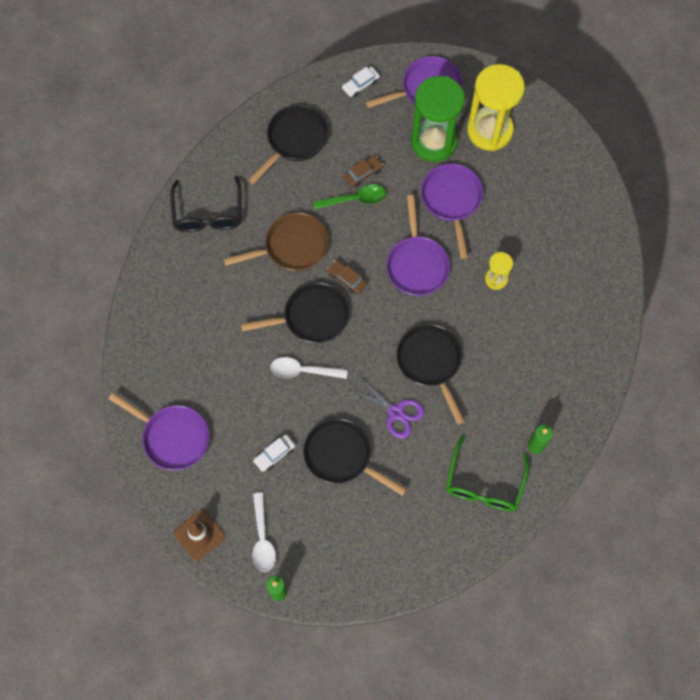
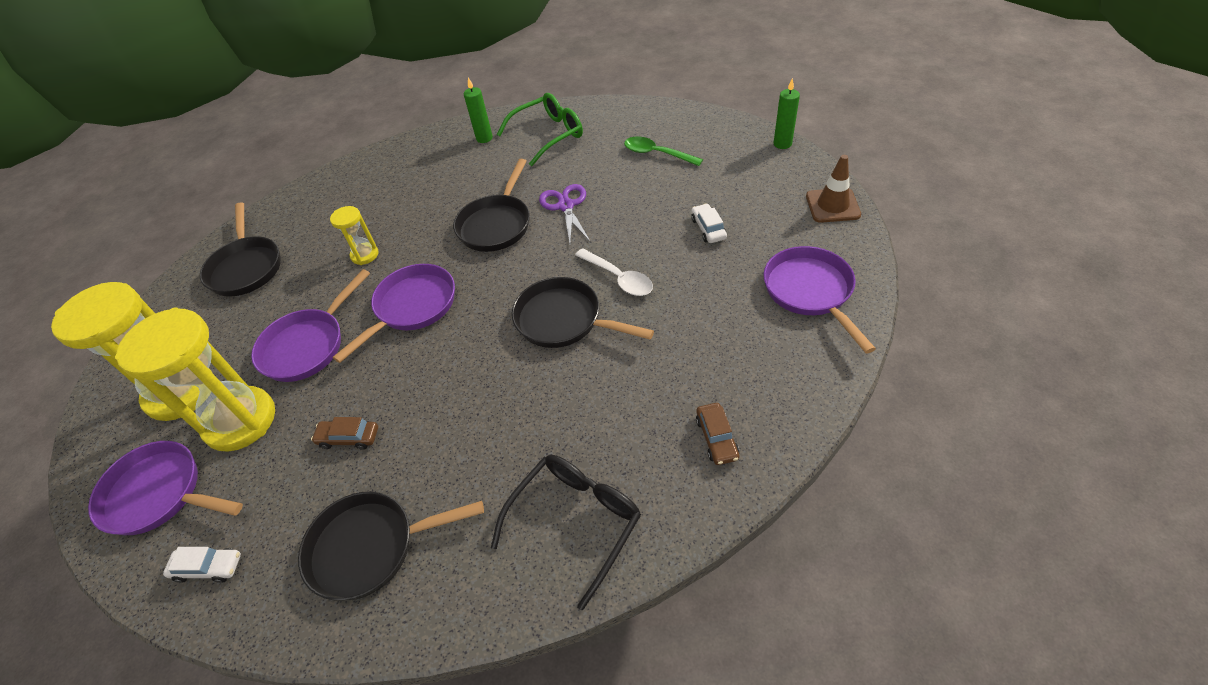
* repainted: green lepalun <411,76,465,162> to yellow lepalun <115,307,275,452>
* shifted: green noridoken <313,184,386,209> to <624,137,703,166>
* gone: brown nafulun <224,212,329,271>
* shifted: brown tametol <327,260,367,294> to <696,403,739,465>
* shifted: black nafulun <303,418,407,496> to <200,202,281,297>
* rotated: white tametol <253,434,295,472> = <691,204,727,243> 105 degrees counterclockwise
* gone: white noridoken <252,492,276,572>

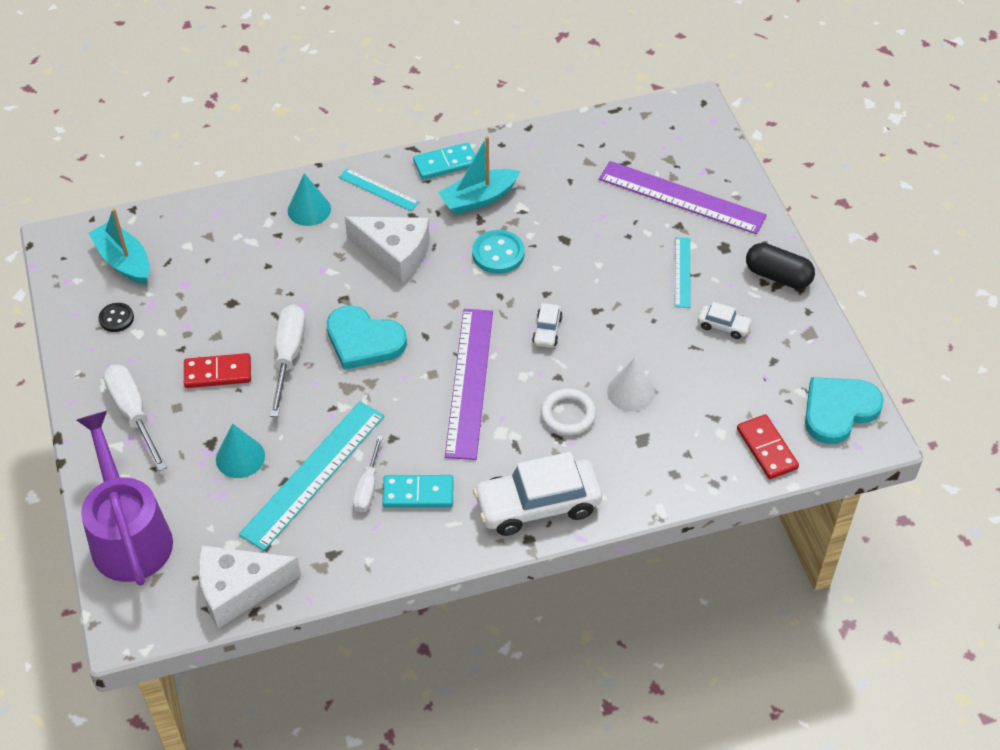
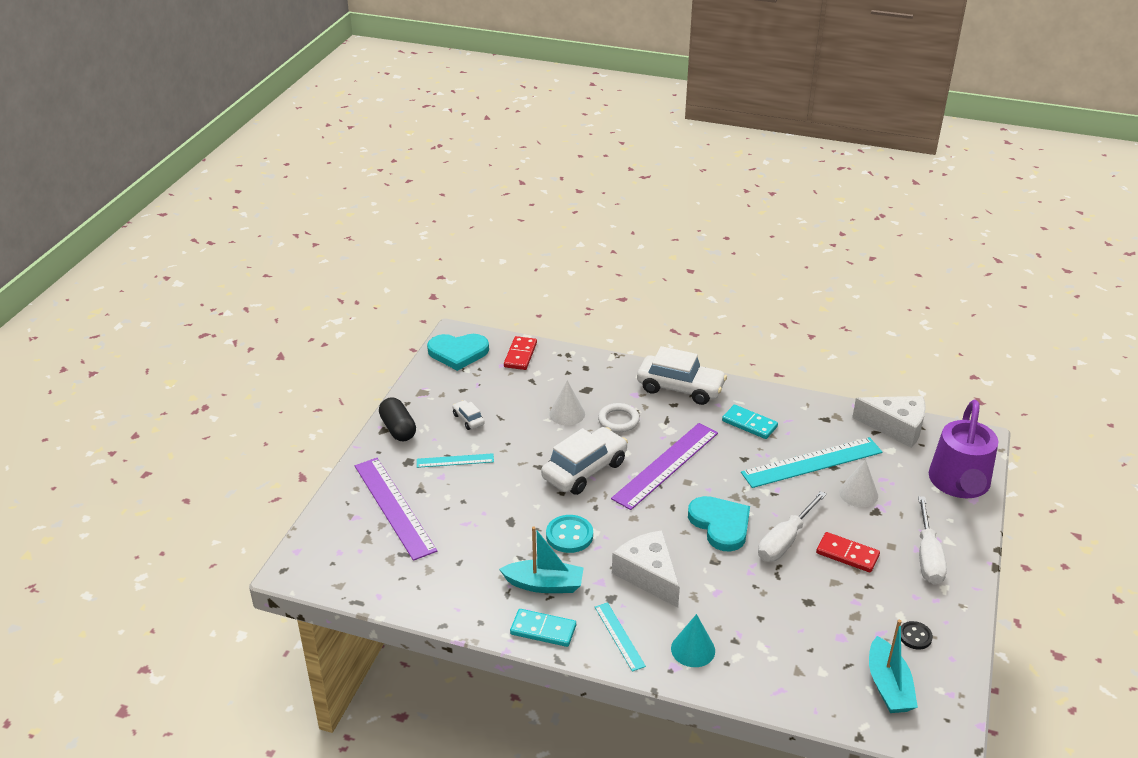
* rotated: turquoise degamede <675,237,690,308> = <417,453,494,468> 45 degrees clockwise
* scaled: white tametol <532,303,563,348> = <541,427,628,495> x2.18
* repainted: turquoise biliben <216,424,265,478> to white biliben <839,459,878,507>
* gone: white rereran <353,436,383,512>

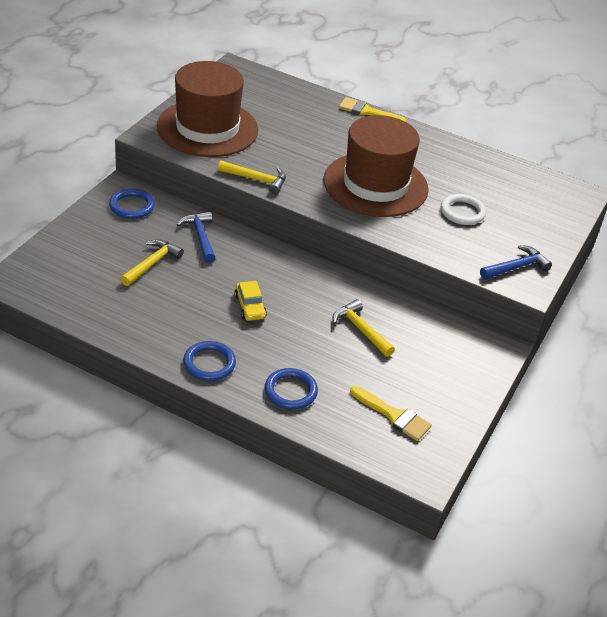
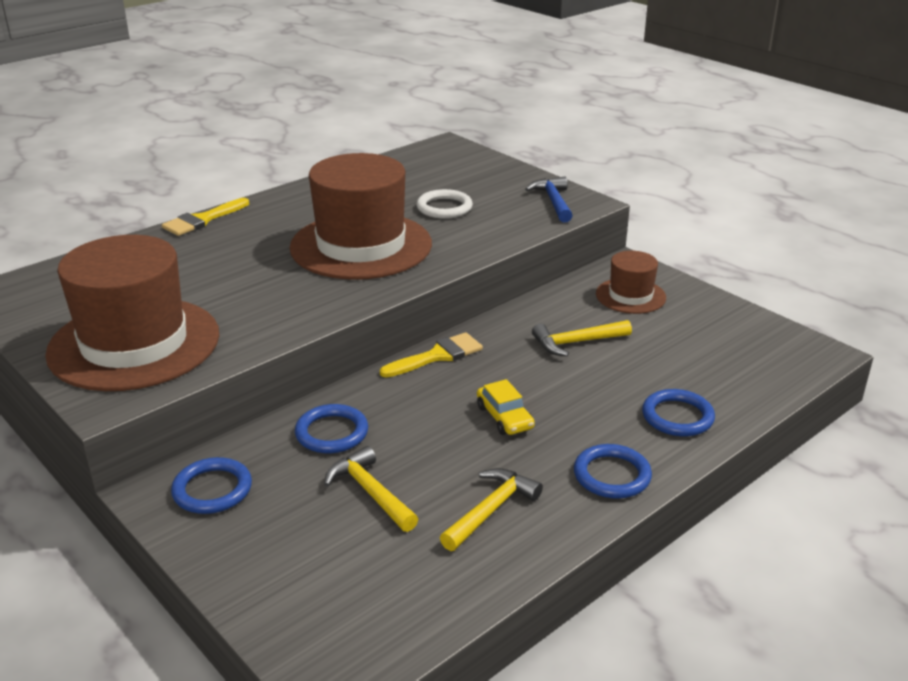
* shifted: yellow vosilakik <218,160,286,194> to <440,468,543,551>
* swapped: blue vosilakik <177,211,216,263> to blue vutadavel <295,404,368,453>
* rotated: yellow tametol <234,281,267,321> = <477,379,535,435> 60 degrees clockwise
* shifted: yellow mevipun <350,386,432,441> to <380,332,483,378>
* new: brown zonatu <596,251,666,314>

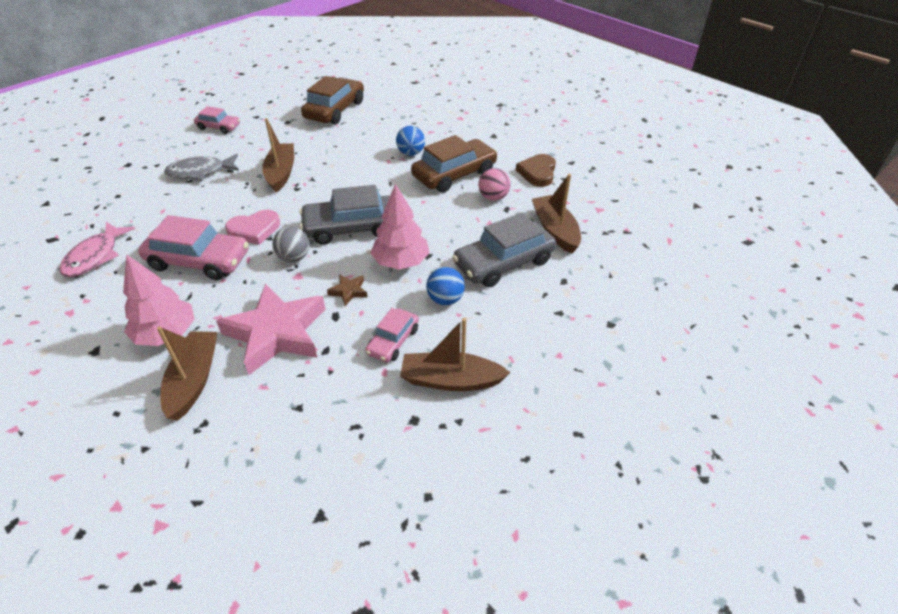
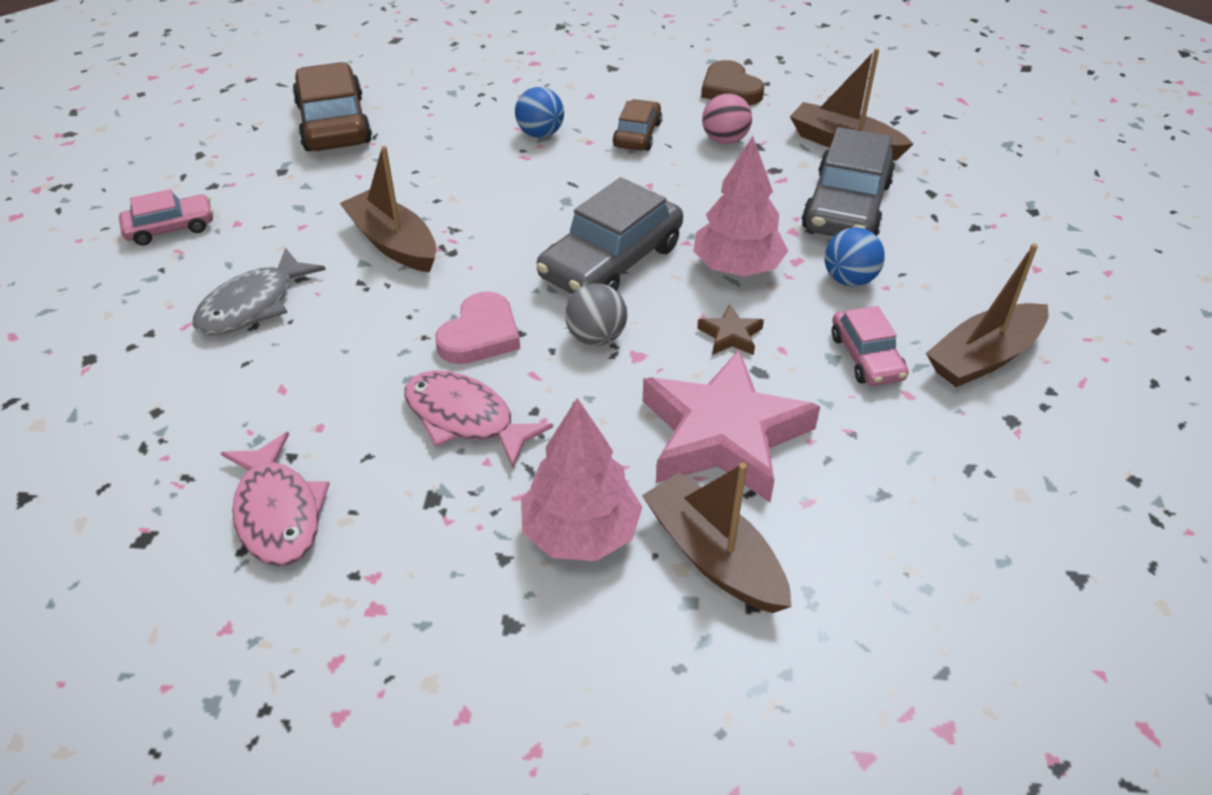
* scaled: brown tametol <411,135,497,193> = <613,99,662,151> x0.56
* swapped: pink tametol <138,215,249,280> to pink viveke <405,370,553,468>

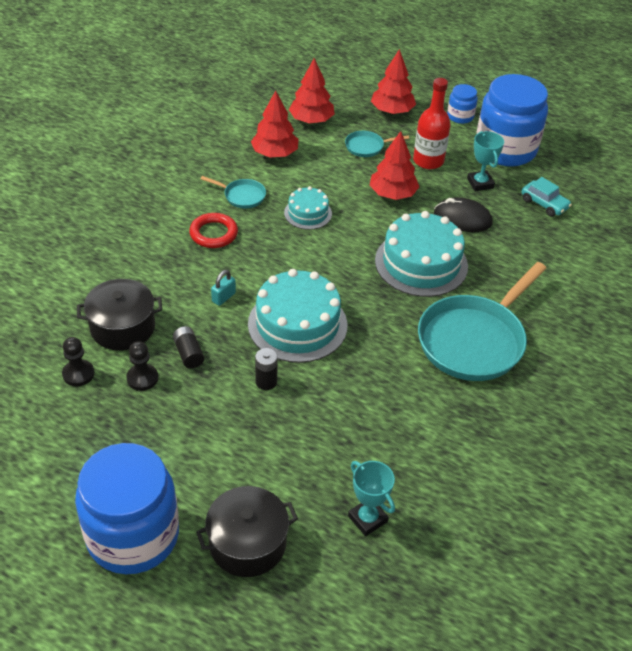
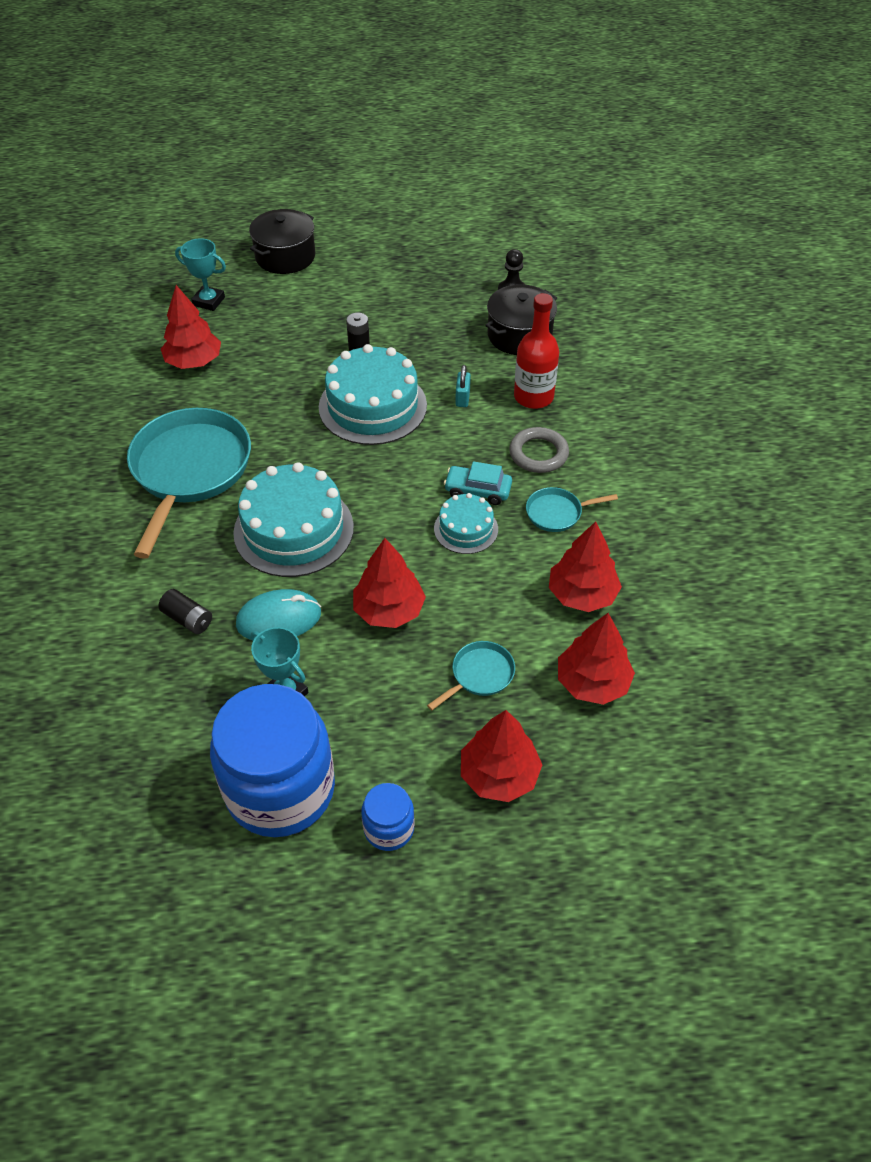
* shifted: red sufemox <413,78,450,169> to <514,293,559,409>
* shifted: turquoise tametol <522,177,572,217> to <444,461,512,505>
* repainted: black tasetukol <434,197,493,232> to turquoise tasetukol <236,589,321,640>
* repainted: red vutadavel <189,213,238,248> to grey vutadavel <509,427,569,473>
* shifted: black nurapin <173,326,204,368> to <158,589,212,634>
* gone: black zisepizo <126,341,158,391>
* gone: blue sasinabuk <75,443,179,574>
* new: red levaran <161,285,221,369>

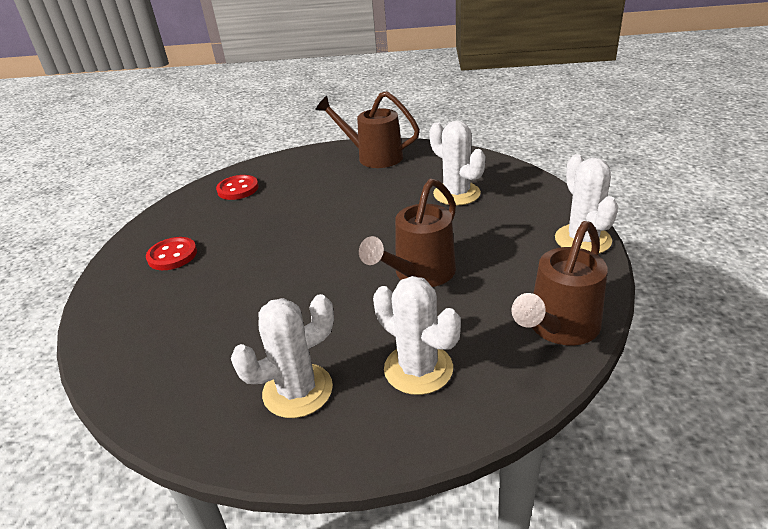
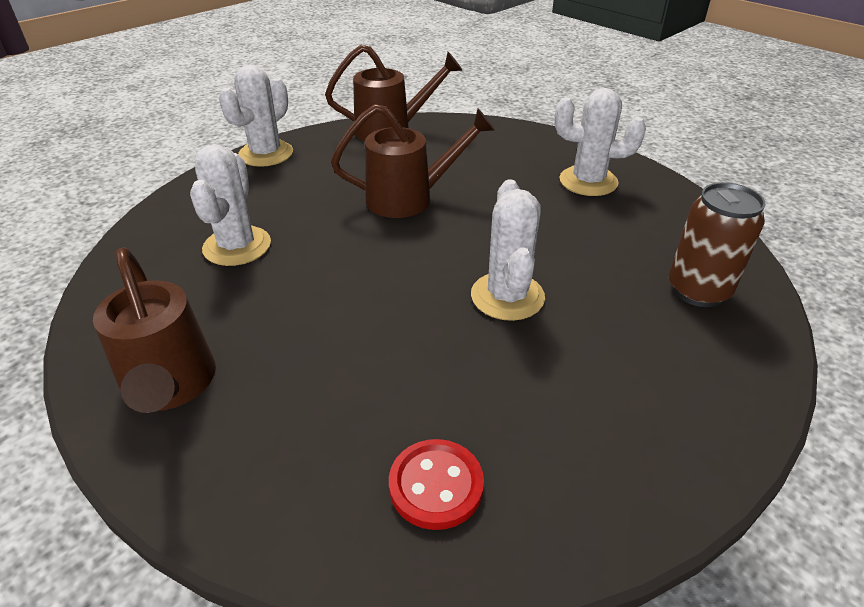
* gone: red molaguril <146,237,197,270>
* shifted: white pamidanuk <373,276,461,395> to <471,179,545,321>
* new: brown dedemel <669,182,766,307>

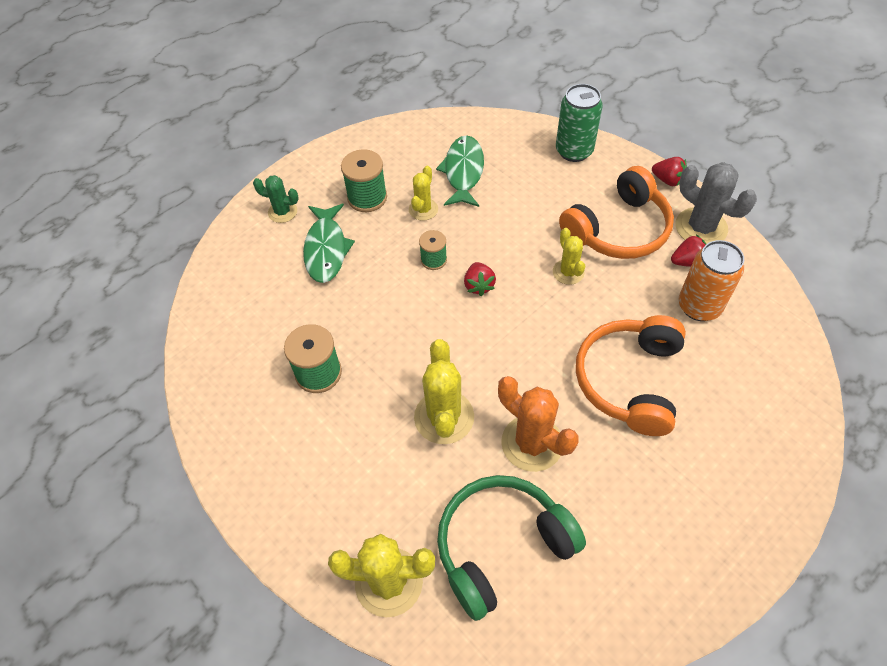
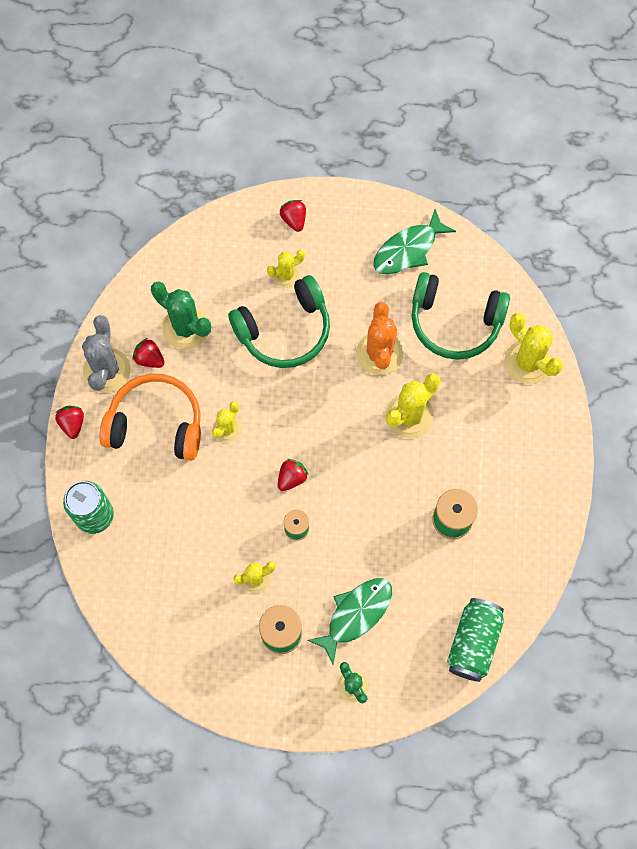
* shifted: green viveke <436,135,484,207> to <373,209,456,274>
* swapped: orange dedemel <679,240,744,321> to green pamidanuk <151,281,211,349>
* repainted: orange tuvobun <576,315,686,436> to green tuvobun <228,275,330,368>
* new: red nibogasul <280,200,306,232>
* new: yellow pamidanuk <267,250,305,288>
* new: green dedemel <447,598,504,682>

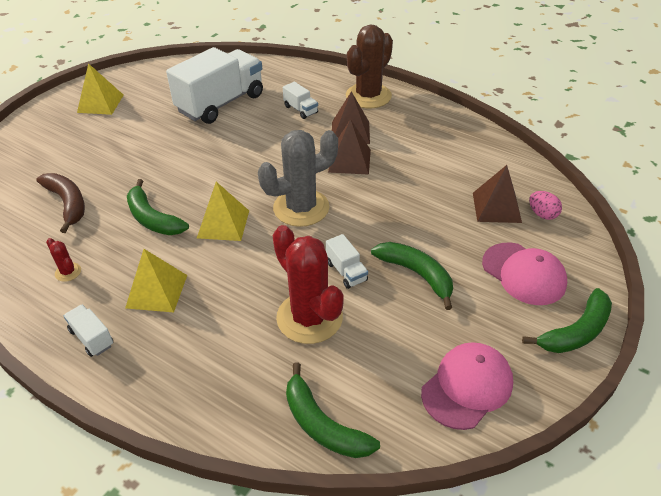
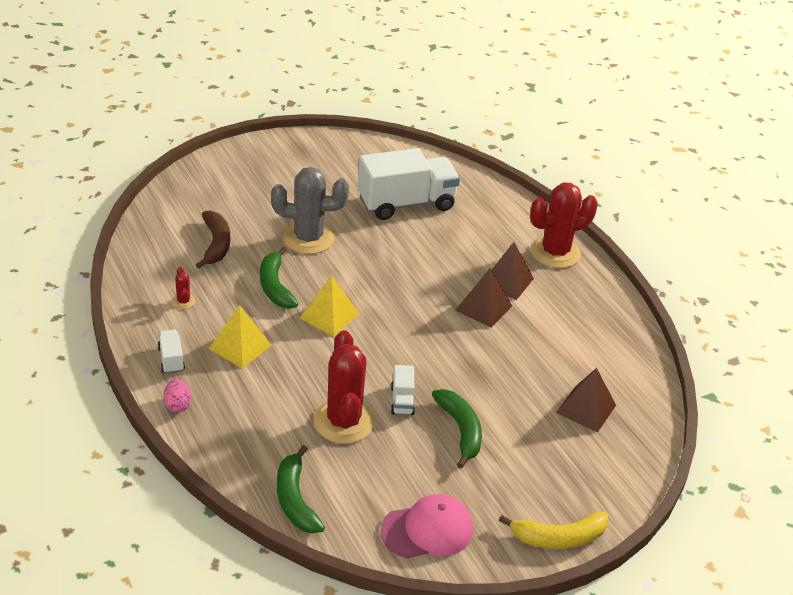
* repainted: brown pamidanuk <346,24,393,108> to red pamidanuk <530,183,598,268>
* gone: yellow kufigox <77,63,124,115>
* gone: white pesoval <283,82,318,119>
* shifted: grey pamidanuk <258,130,338,227> to <271,167,349,254>
* shifted: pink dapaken <529,191,562,220> to <163,379,191,412>
* gone: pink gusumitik <482,243,567,305>
* repainted: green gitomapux <522,288,612,353> to yellow gitomapux <499,511,609,549>

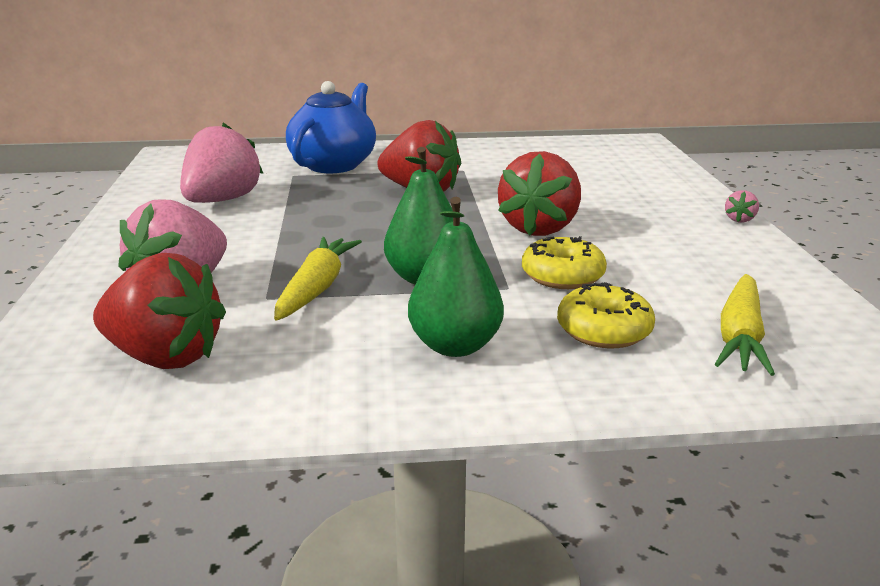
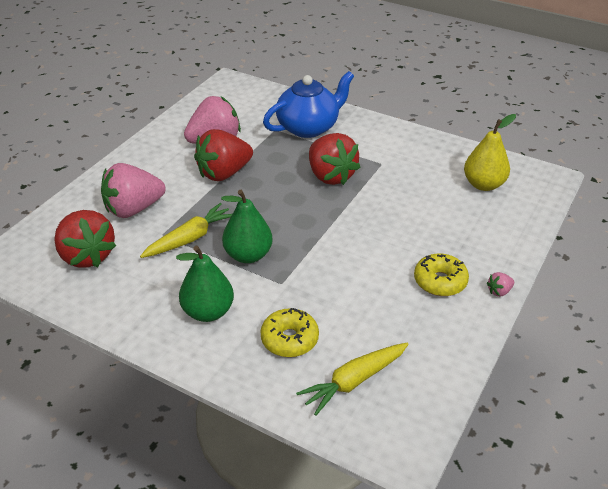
* shifted: red nibogasul <498,151,581,236> to <194,129,253,181>
* shifted: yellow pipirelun <522,236,607,289> to <414,253,469,296>
* new: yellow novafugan <464,114,516,191>

